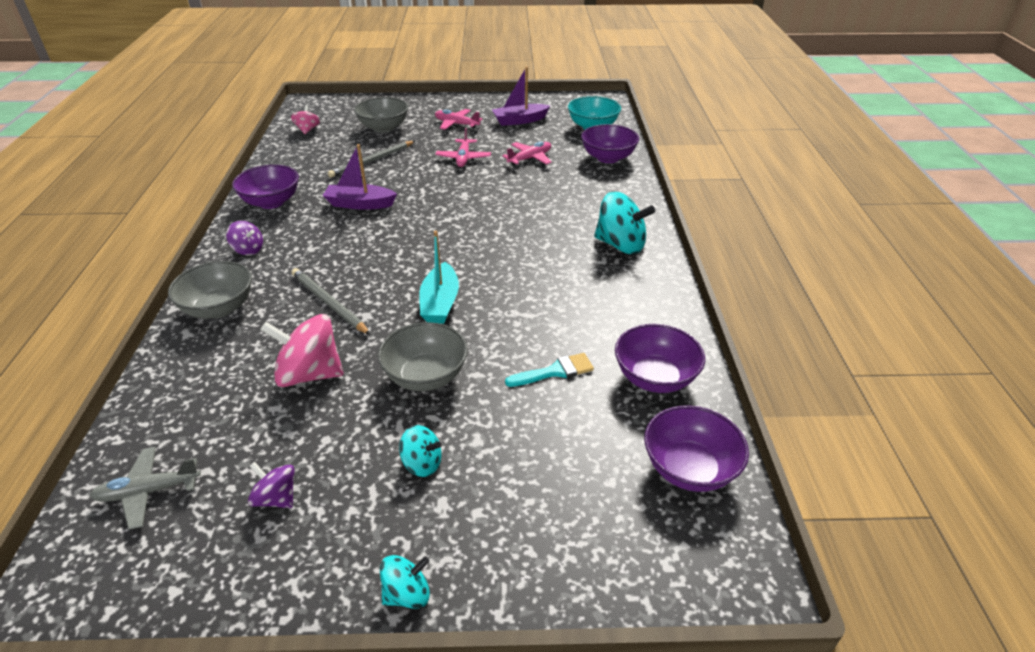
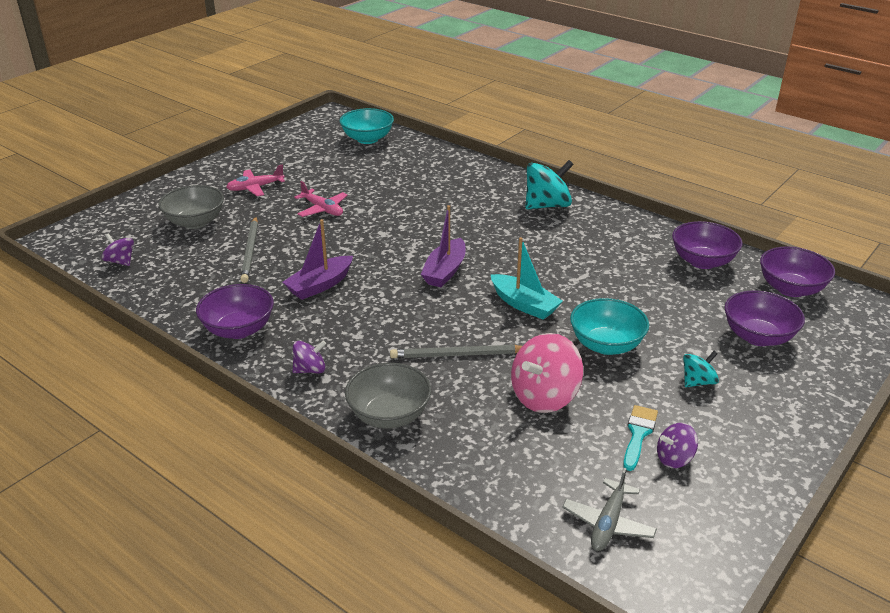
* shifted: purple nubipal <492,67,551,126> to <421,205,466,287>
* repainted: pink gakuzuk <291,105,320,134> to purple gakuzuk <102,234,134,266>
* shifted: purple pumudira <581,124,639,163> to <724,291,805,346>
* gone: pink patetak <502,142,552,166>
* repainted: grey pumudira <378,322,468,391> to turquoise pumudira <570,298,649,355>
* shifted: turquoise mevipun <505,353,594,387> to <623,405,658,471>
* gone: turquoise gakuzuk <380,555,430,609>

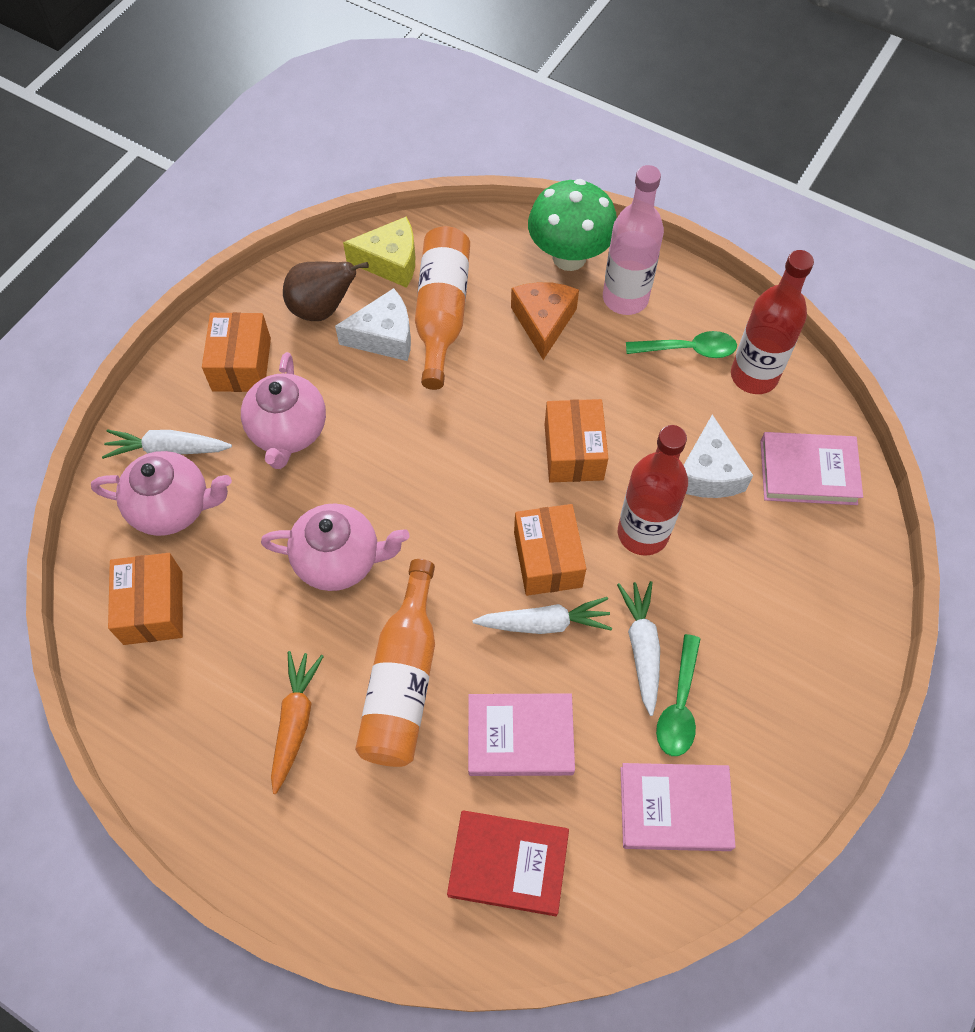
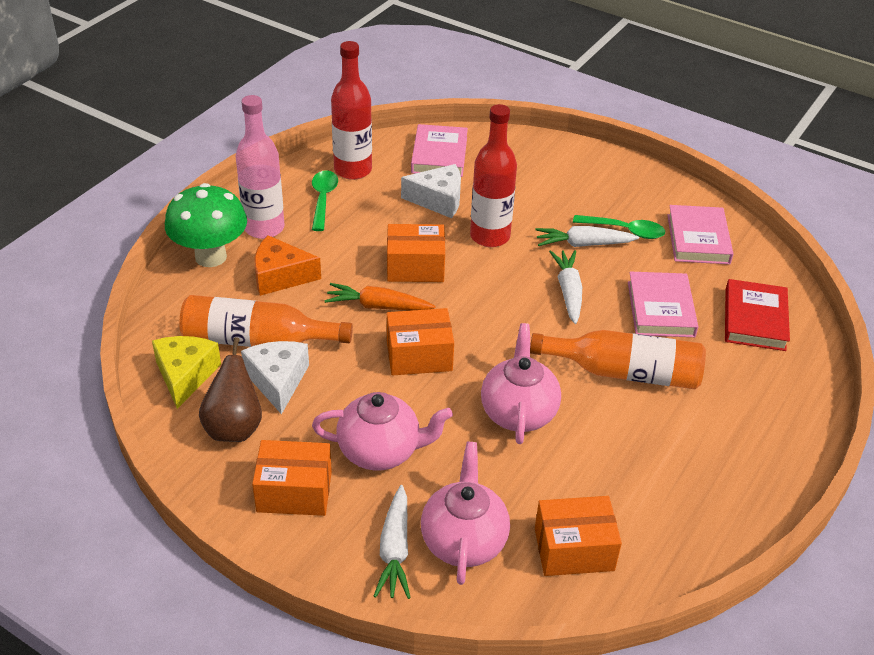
* shifted: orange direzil <514,504,586,596> to <387,308,454,376>
* shifted: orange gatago <271,651,324,794> to <324,283,436,311>

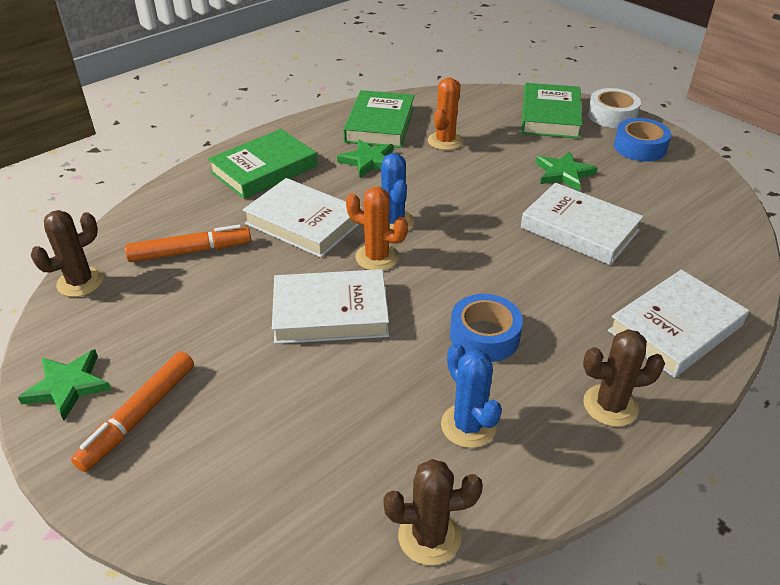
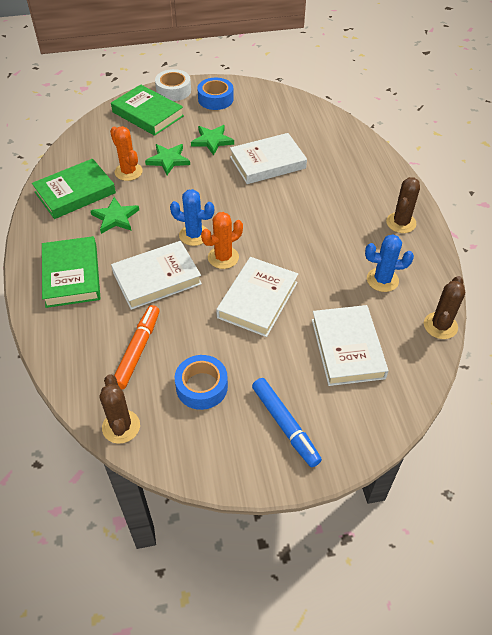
* rotated: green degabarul <343,90,414,148> = <32,159,116,219> 75 degrees counterclockwise
* shifted: white degabarul <608,270,749,378> to <312,305,389,386>
* shifted: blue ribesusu <450,294,523,362> to <175,355,228,410>
* shifted: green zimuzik <18,349,112,421> to <145,144,190,175>
* repainted: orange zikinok <71,351,194,472> to blue zikinok <252,378,322,467>

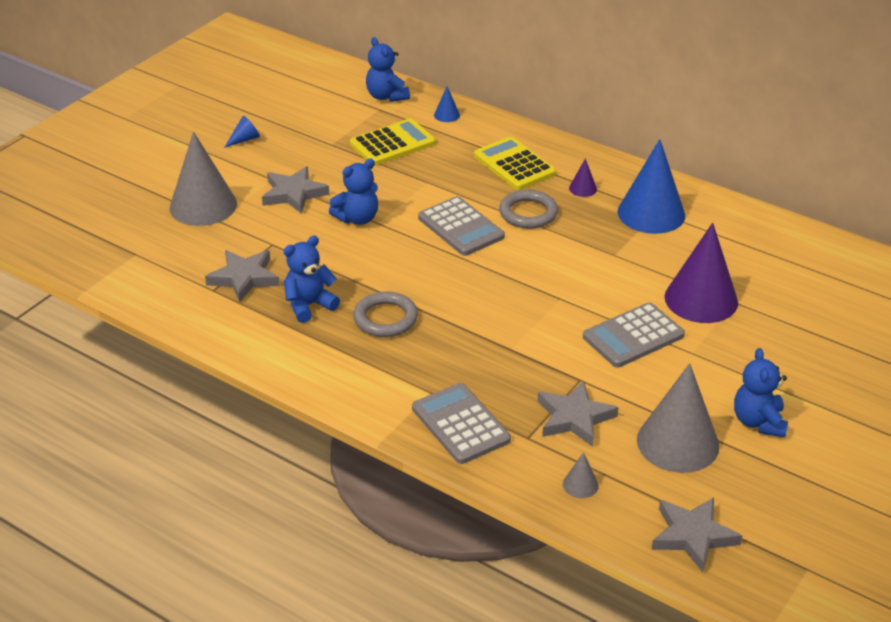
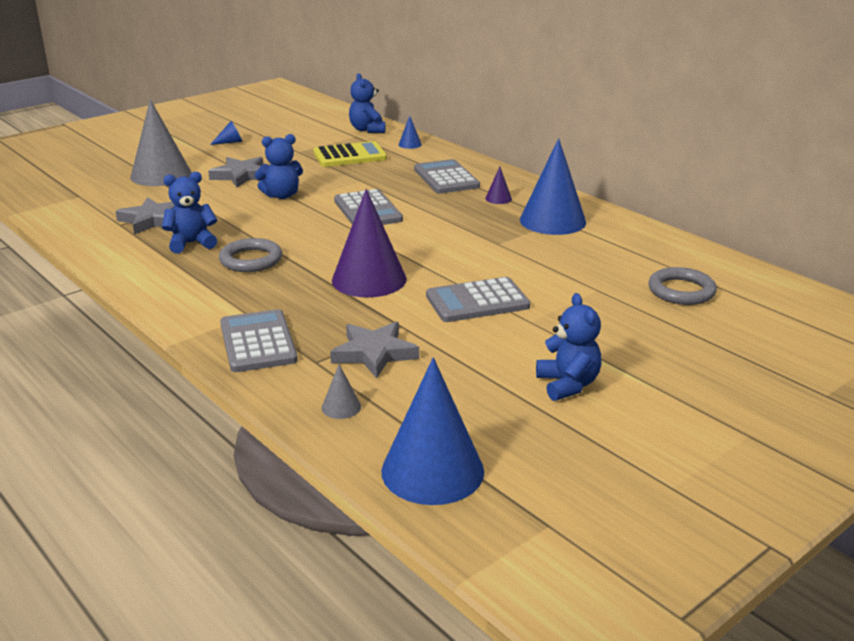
* repainted: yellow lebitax <474,137,556,190> to grey lebitax <414,159,480,194>
* shifted: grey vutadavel <499,190,558,229> to <648,267,717,305>
* shifted: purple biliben <664,223,738,323> to <332,189,407,297>
* rotated: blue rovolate <734,348,788,438> = <536,293,602,401> 150 degrees clockwise
* gone: grey biliben <637,363,719,473>
* swapped: grey zimuzik <651,497,742,572> to blue biliben <381,357,484,505>

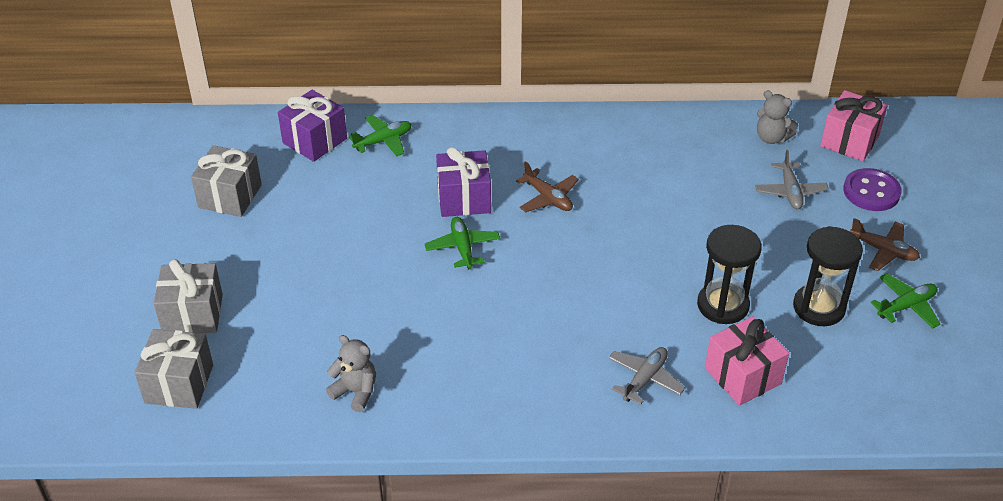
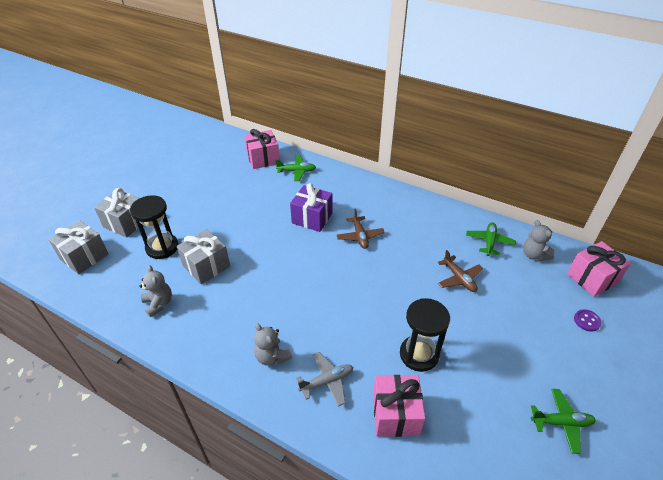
* repainted: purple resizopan <278,90,347,162> to pink resizopan <244,129,280,169>
* shifted: grey resizopan <191,145,262,217> to <177,229,230,284>
* gone: grey patetak <755,150,829,209>
* scaled: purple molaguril <843,168,902,211> = <574,309,601,332> x0.57
* shifted: green patetak <425,217,500,270> to <466,222,516,256>
* shifted: brown patetak <850,218,920,271> to <438,250,483,292>
* shifted: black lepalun <793,226,863,326> to <130,195,179,259>
* new: grey rovolate <254,323,292,366>

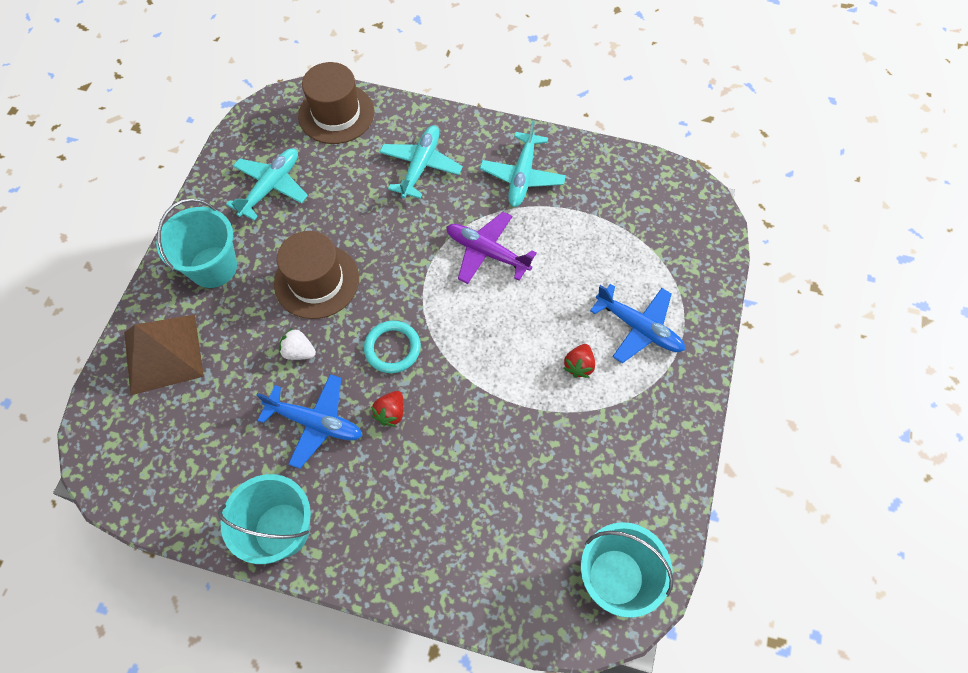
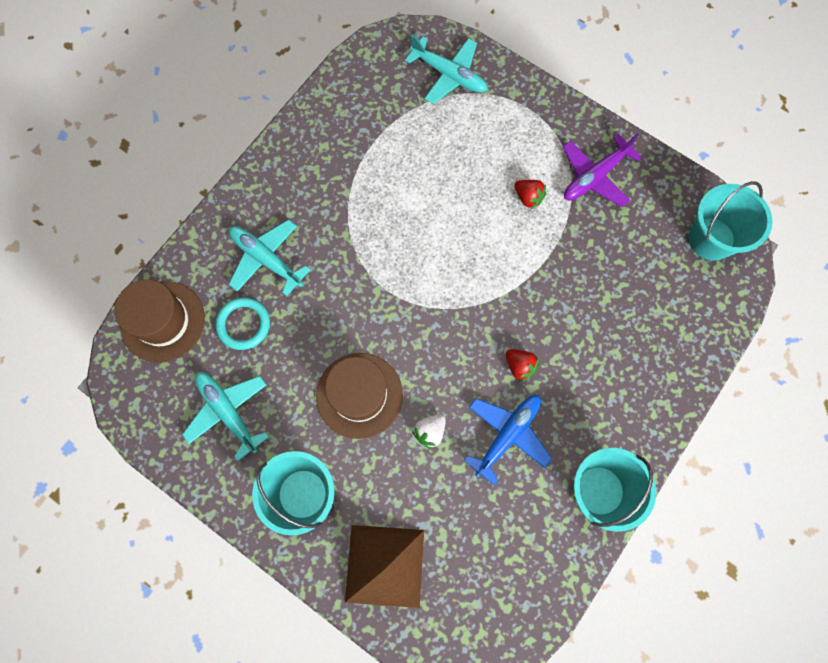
* shifted: turquoise patetak <480,120,566,207> to <405,35,487,104>
* shifted: purple patetak <446,212,537,284> to <563,133,642,207>
* gone: blue patetak <590,284,685,363>
* shifted: turquoise vutadavel <364,321,421,373> to <216,298,270,350>

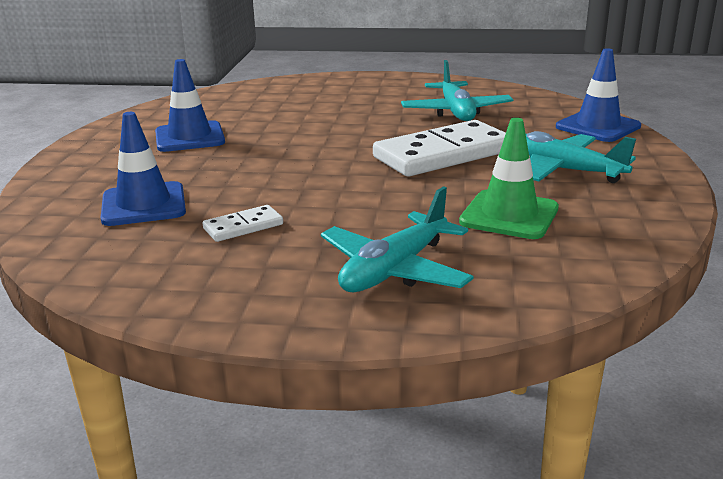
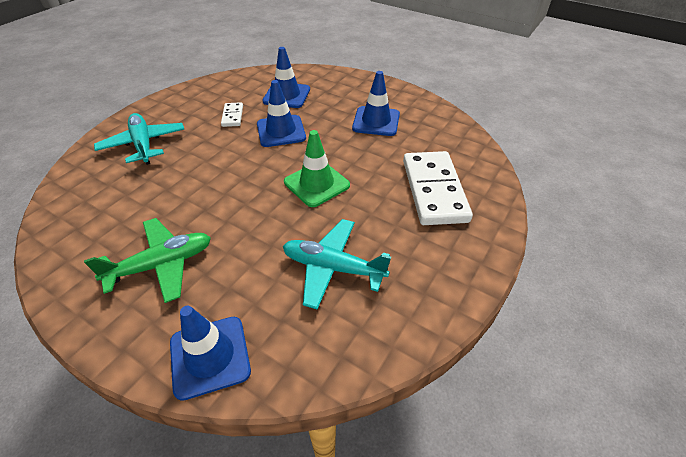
* shifted: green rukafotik <459,118,559,239> to <284,130,350,207>
* shifted: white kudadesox <373,120,506,177> to <403,151,473,225>
* repainted: turquoise patetak <526,131,636,183> to green patetak <84,218,211,303>
* new: blue rukafotik <257,80,306,147>

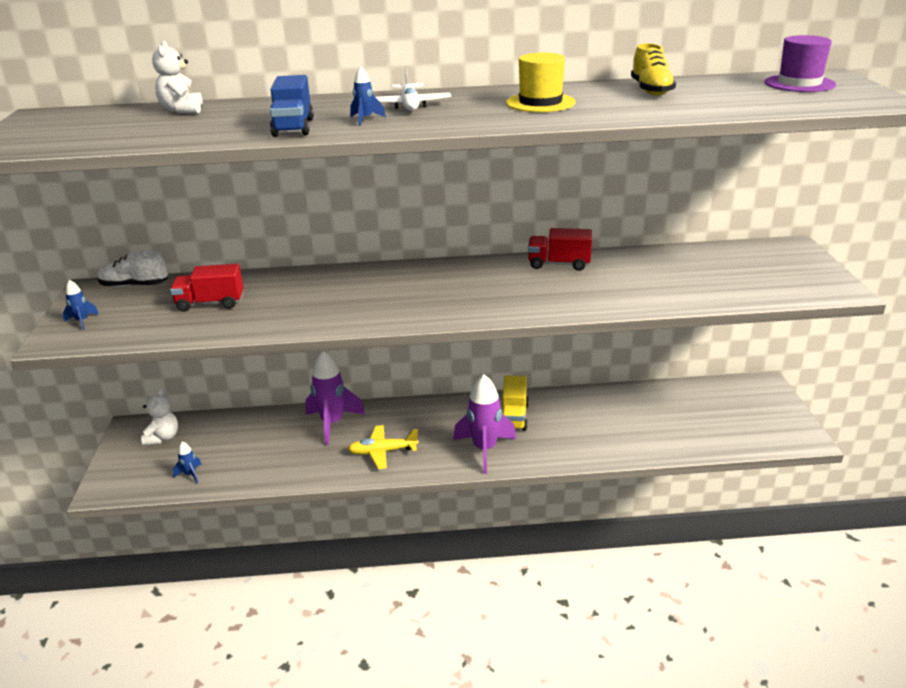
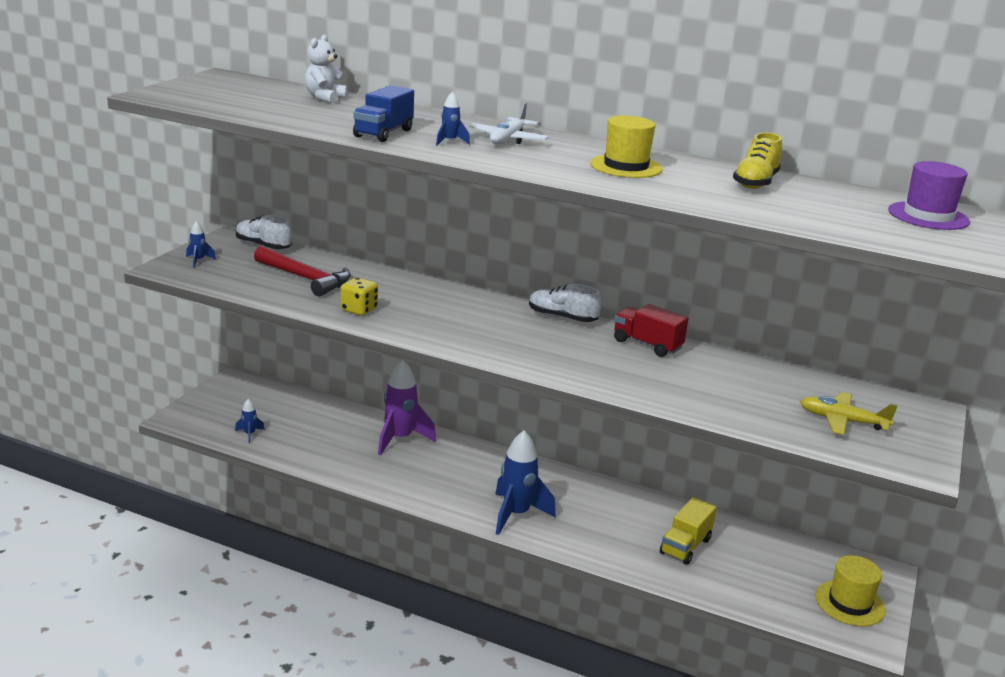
* swapped: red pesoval <170,264,244,312> to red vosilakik <254,246,351,296>
* repainted: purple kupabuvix <453,374,516,474> to blue kupabuvix <495,430,556,535>
* shifted: yellow pesoval <502,376,529,431> to <660,497,717,565>
* gone: white rovolate <141,388,178,445>
* shifted: yellow patetak <347,425,419,469> to <800,392,898,435>
* new: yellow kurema <341,277,378,316>
* new: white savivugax <529,284,602,322>
* new: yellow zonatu <815,555,885,626>

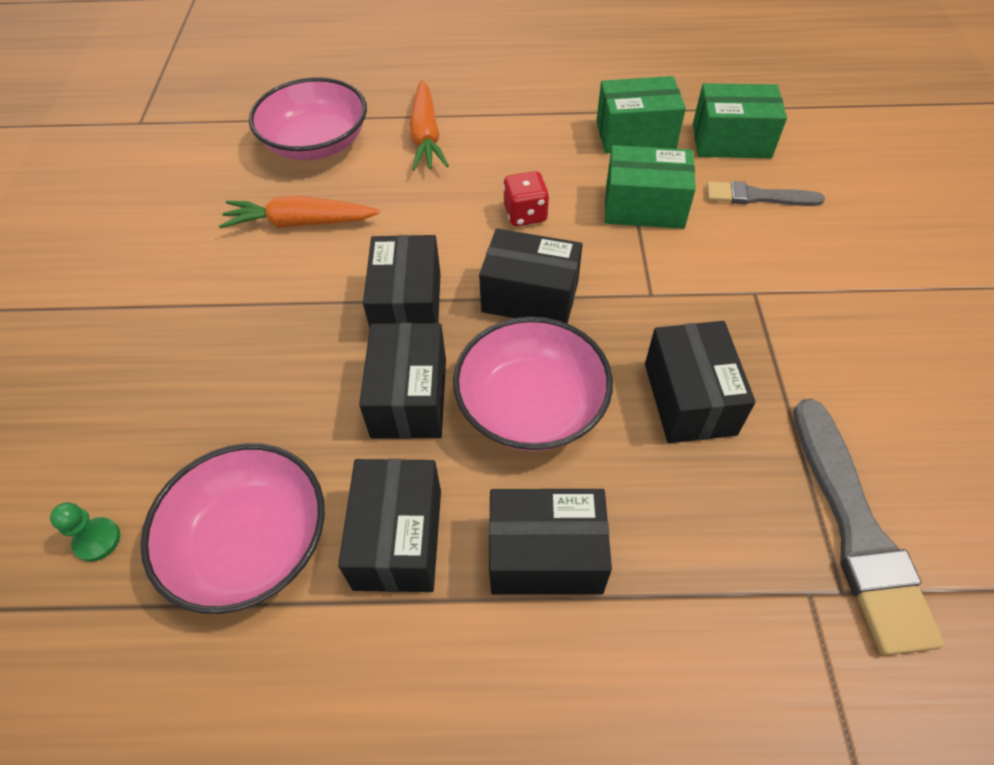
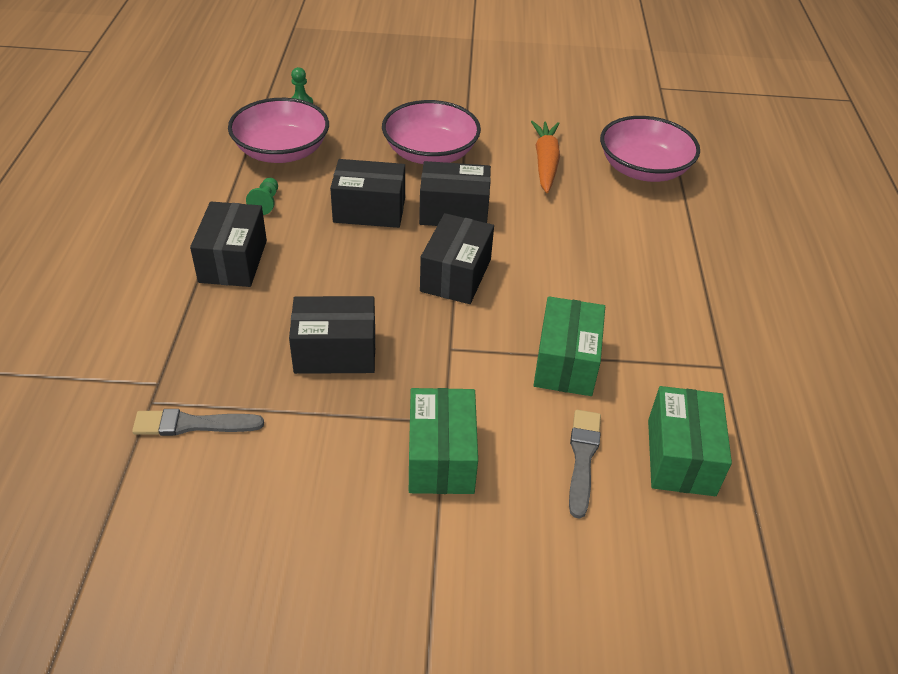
* shifted: green direzil <596,76,686,154> to <409,388,478,494>
* gone: orange gatago <410,80,449,171>
* gone: red kurema <503,171,549,226>
* shifted: pink pumudira <453,317,613,451> to <382,100,481,164>
* scaled: grey mevipun <793,399,944,656> = <132,409,264,436> x0.59
* swapped: black direzil <338,459,441,592> to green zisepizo <246,178,278,215>

